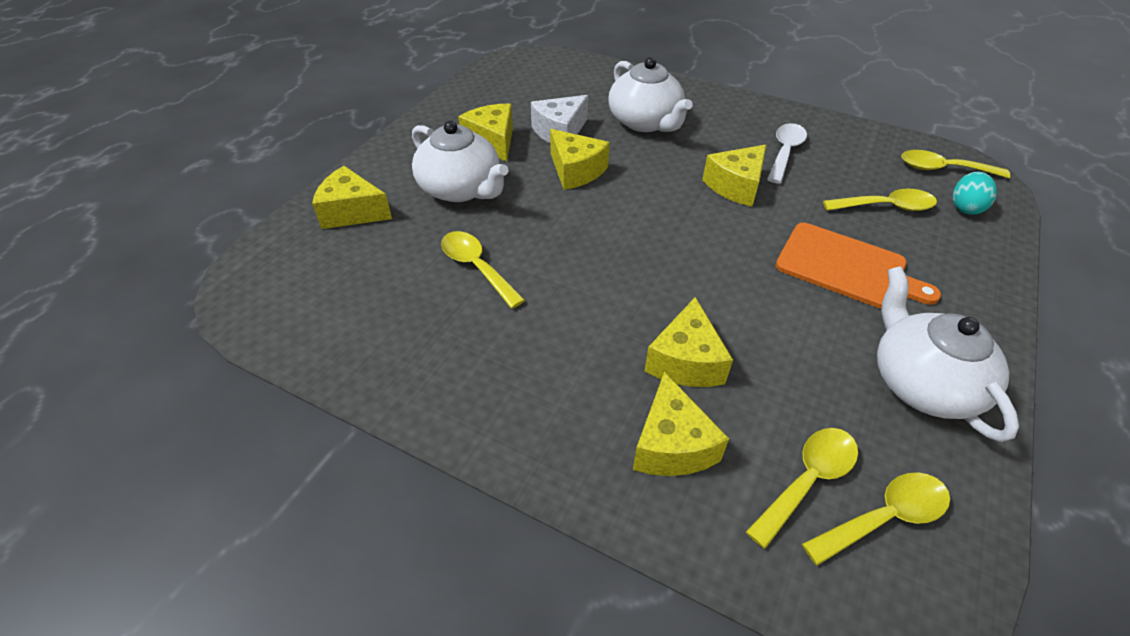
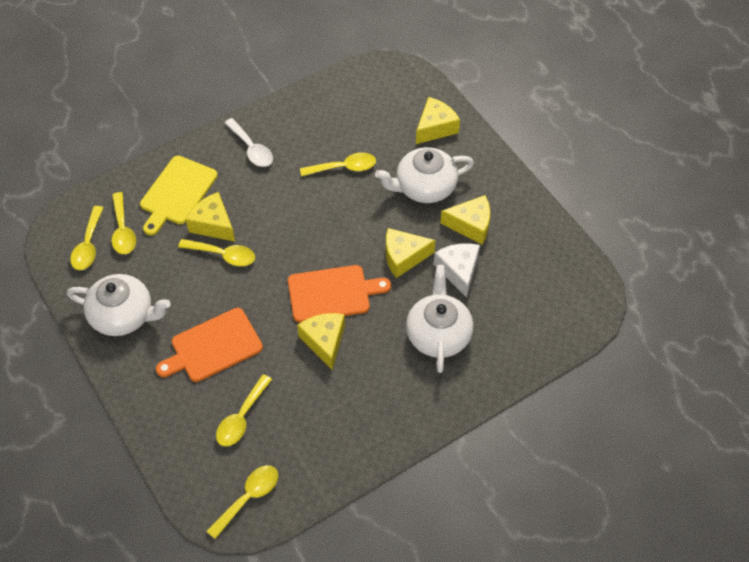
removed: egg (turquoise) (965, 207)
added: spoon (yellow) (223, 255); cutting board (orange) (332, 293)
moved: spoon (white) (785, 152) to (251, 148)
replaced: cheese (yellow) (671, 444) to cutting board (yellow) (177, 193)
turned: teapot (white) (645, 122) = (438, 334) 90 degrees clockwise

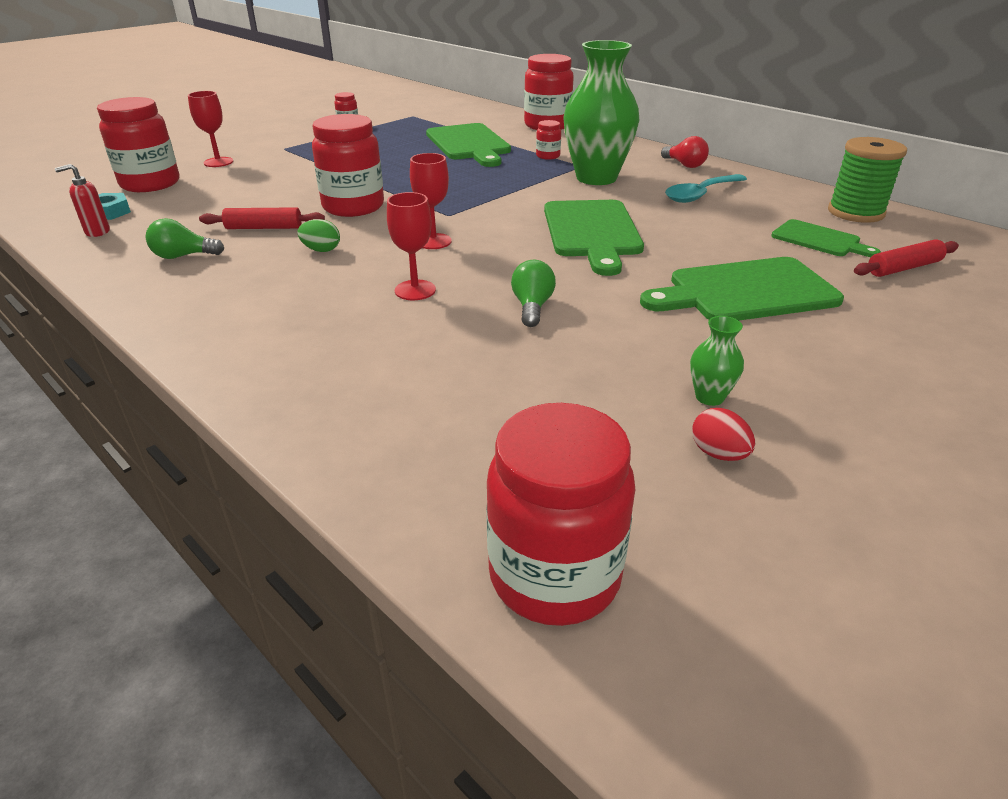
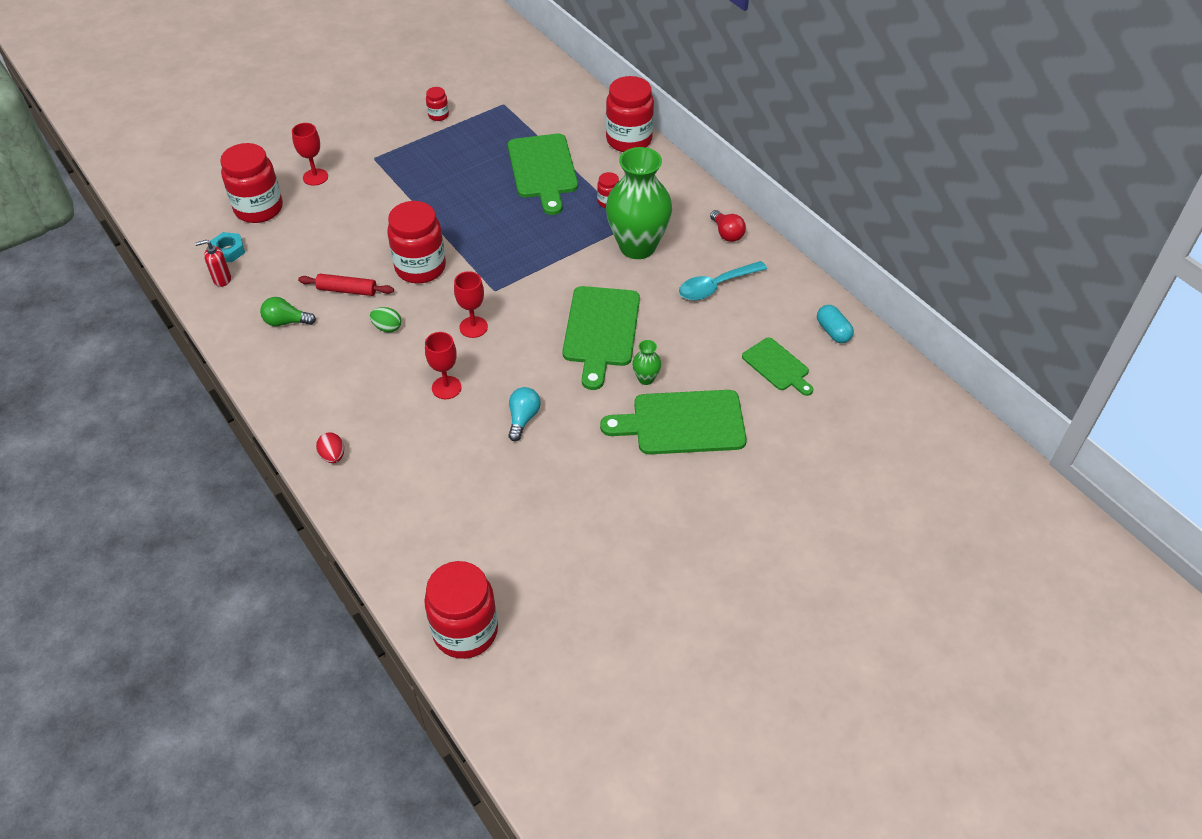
removed: rolling pin (red) (903, 268)
moved: vase (green) (709, 397) to (646, 379); egg (red) (718, 454) to (333, 456)
replaced: spool (green) (855, 212) to capsule (turquoise) (833, 331)
recoloured: light bulb (green) (532, 307) to light bulb (turquoise) (523, 418)

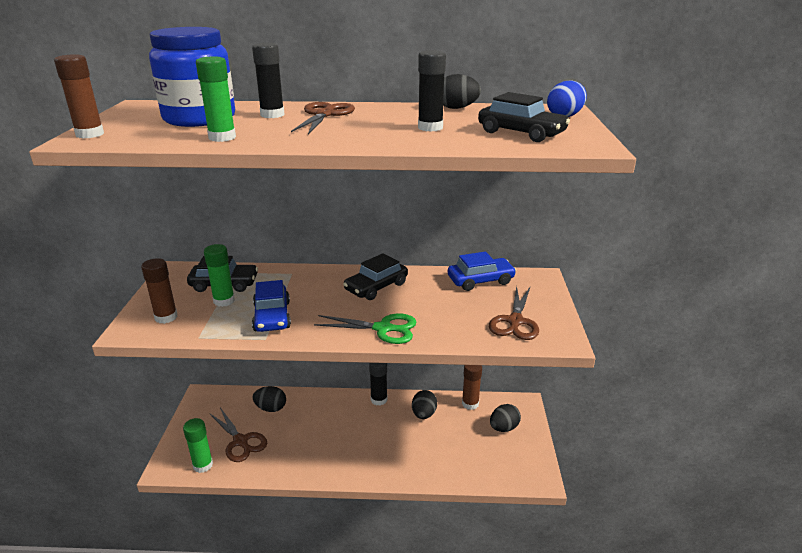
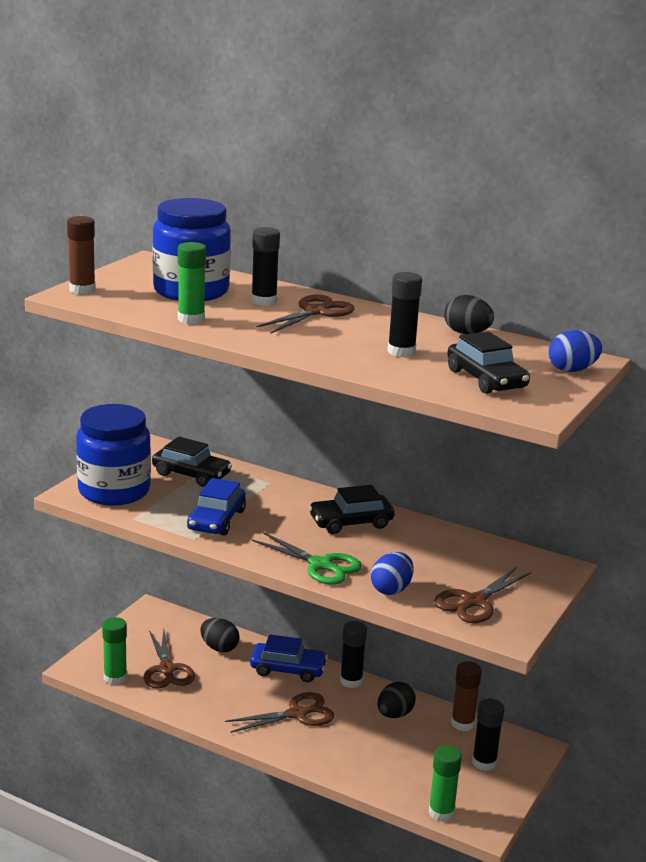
added: scissors (brown) (297, 714); egg (blue) (391, 589)
moved: glue stick (green) (224, 301) to (441, 812); car (blue) (480, 280) to (288, 669)
replaced: glue stick (brown) (166, 317) to jar (blue) (114, 491); egg (black) (503, 428) to glue stick (black) (484, 763)

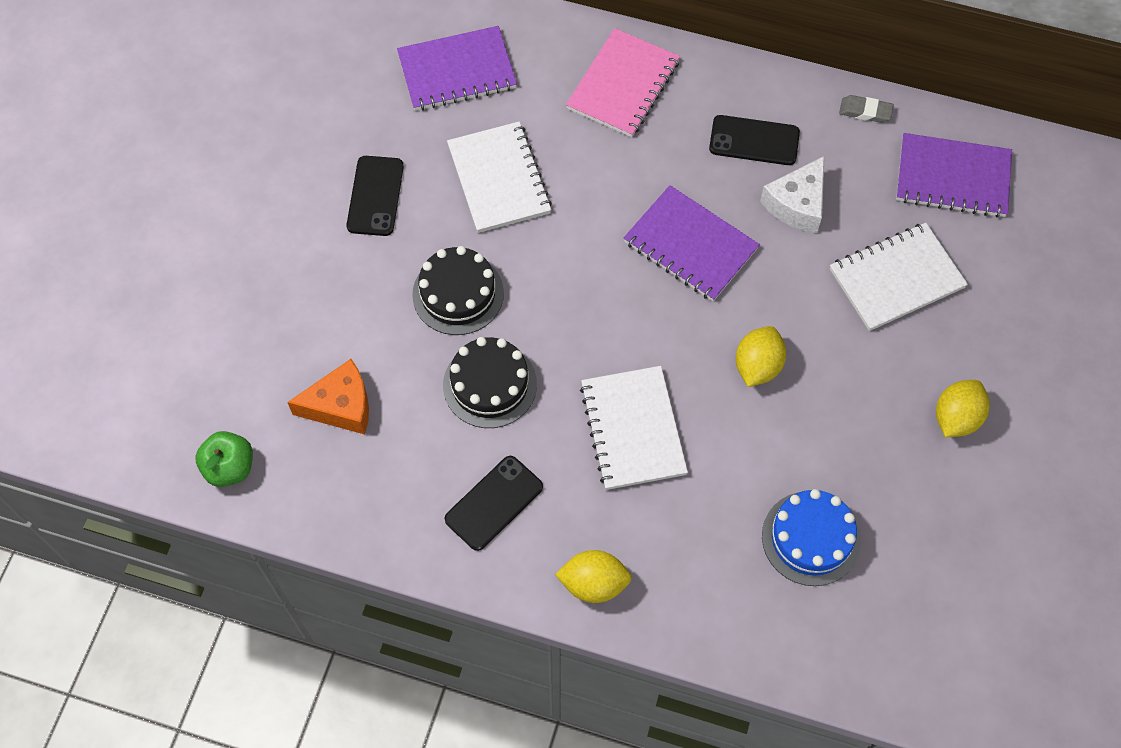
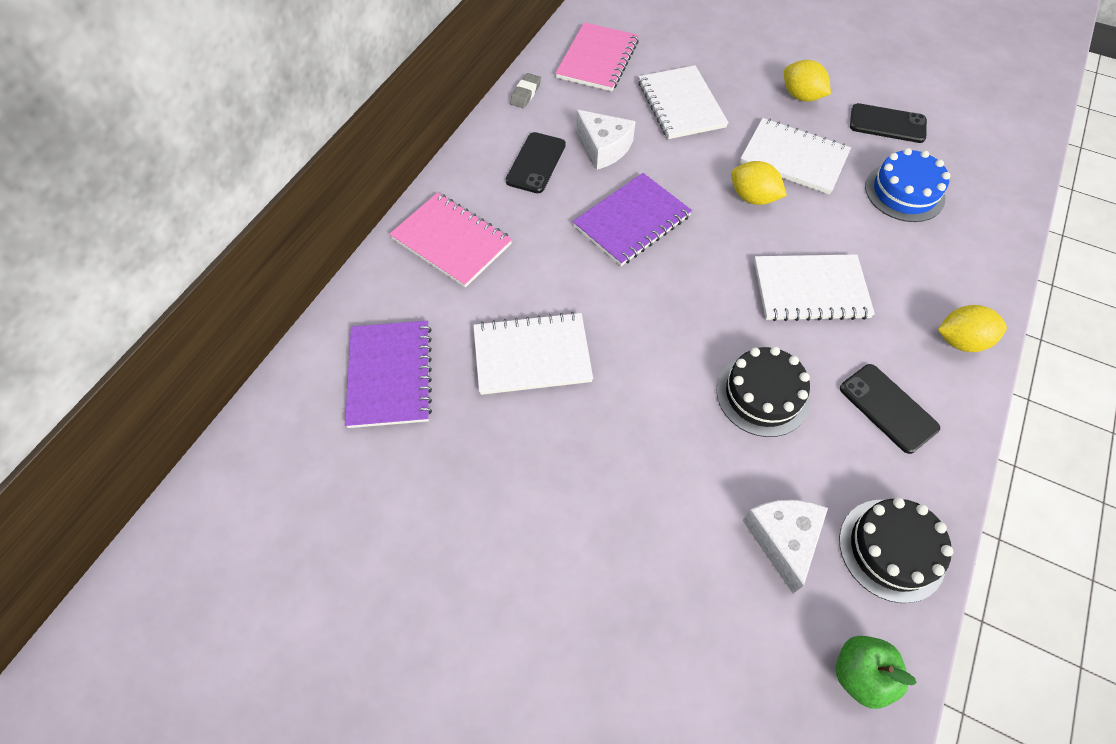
added: notebook (white) (794, 158)
moved: phone (black) (375, 196) to (887, 124); cake (black) (458, 294) to (891, 549)
recoloured: cheese (orange) (341, 406) to cheese (white) (783, 539); notebook (purple) (952, 178) to notebook (pink) (597, 59)
turned: lemon (yellow) (593, 583) = (960, 341) 75 degrees clockwise

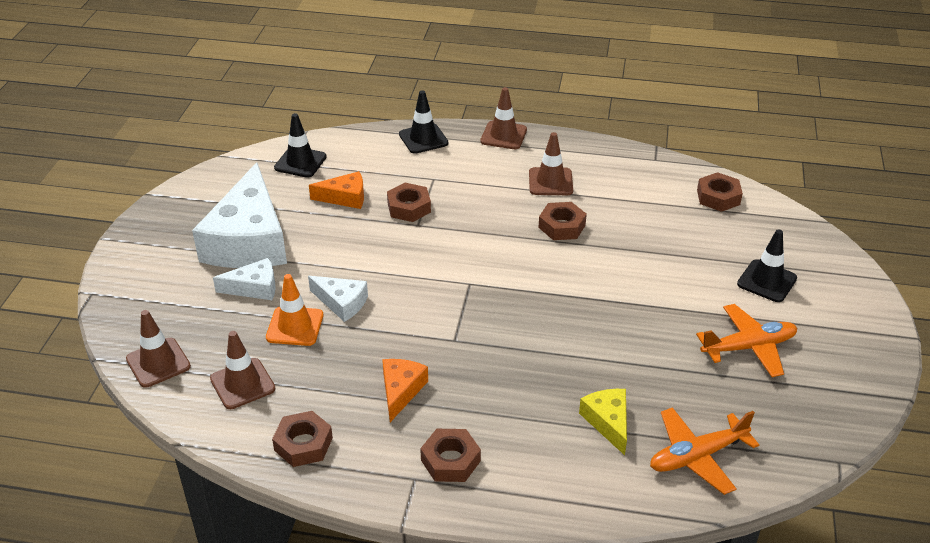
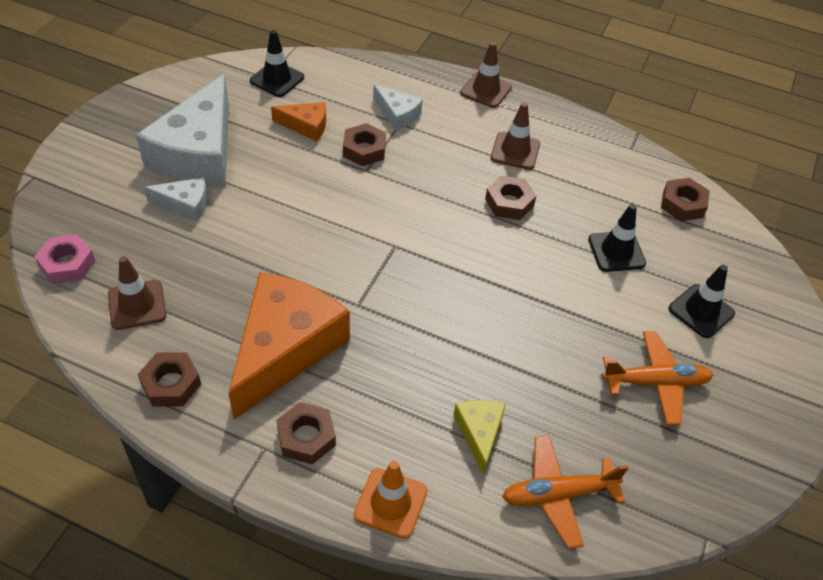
moved: traffic cone (orange) (295, 326) to (390, 503); cheese (white) (341, 303) to (397, 114); traffic cone (black) (423, 139) to (616, 251)
replaced: traffic cone (brown) (158, 363) to nut (pink) (67, 264)
resized: cheese (orange) (401, 391) = (285, 348) x2.14

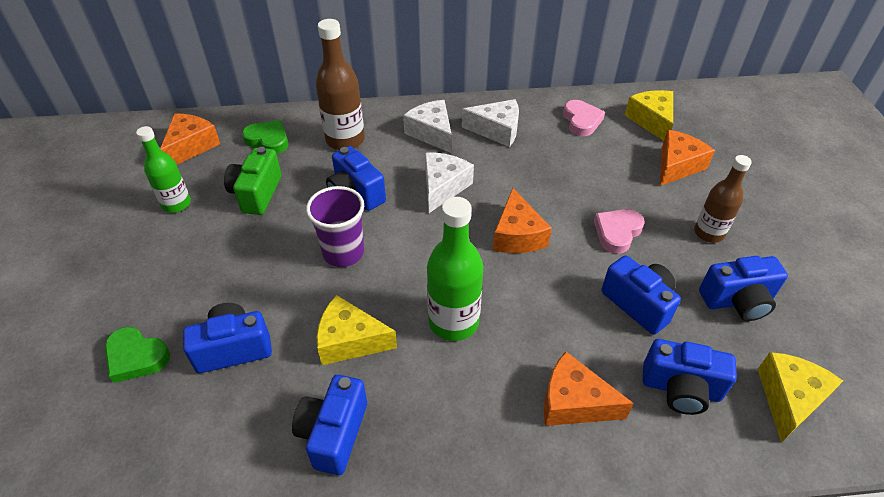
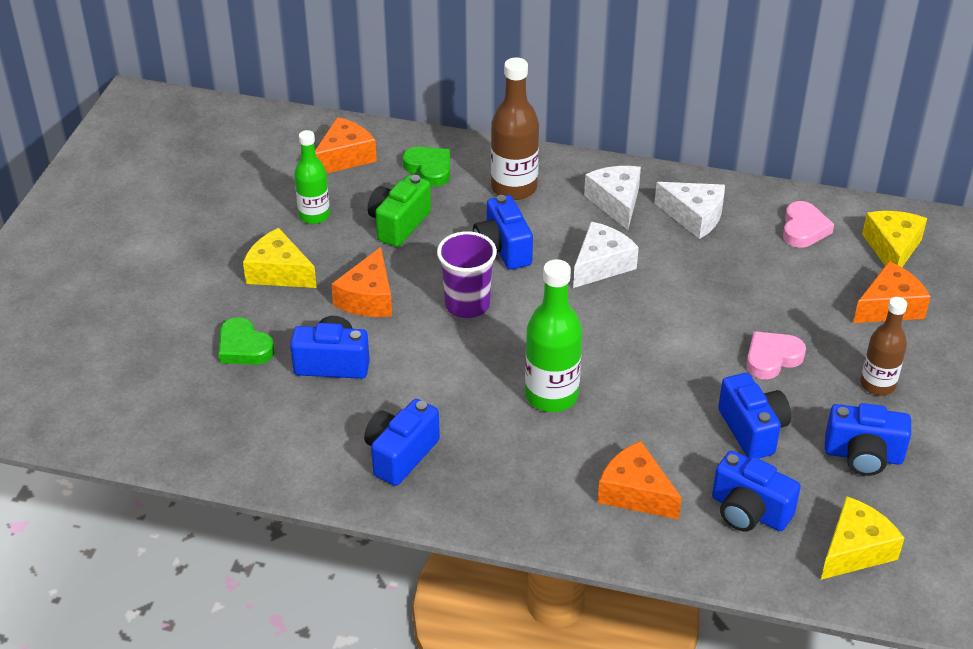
moved: cheese (yellow) (350, 341) to (279, 272); cheese (orange) (517, 235) to (368, 298)

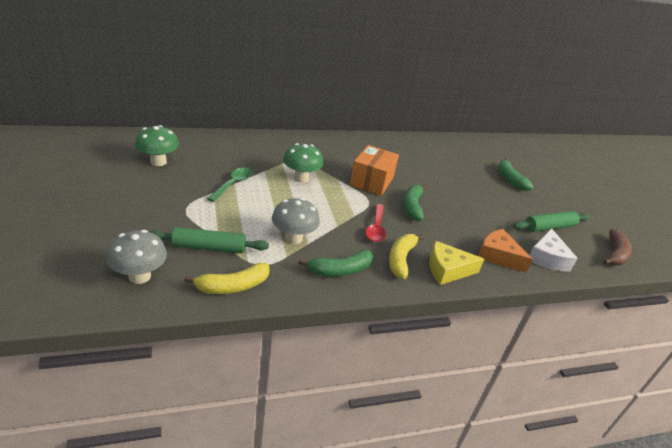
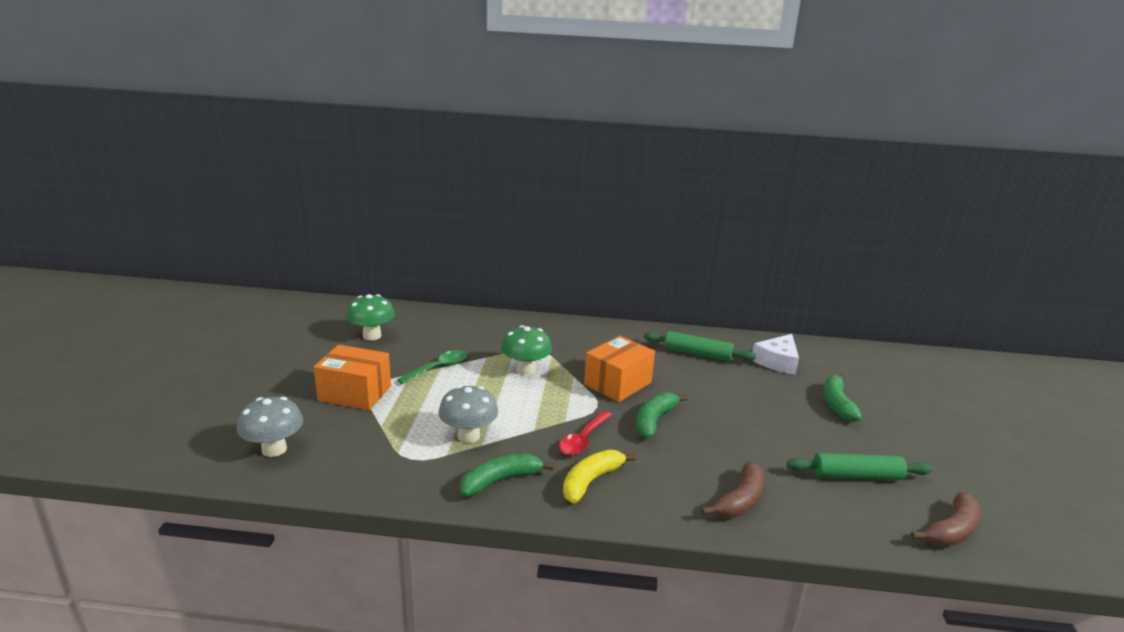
removed: banana (yellow) (232, 286); cheese (yellow) (447, 270)
added: box (orange) (355, 393)
moved: rolling pin (green) (209, 247) to (697, 354); cheese (white) (547, 258) to (777, 361)
replaced: cheese (orange) (498, 256) to banana (brown) (740, 500)
turned: banana (green) (340, 270) = (500, 481) 150 degrees clockwise

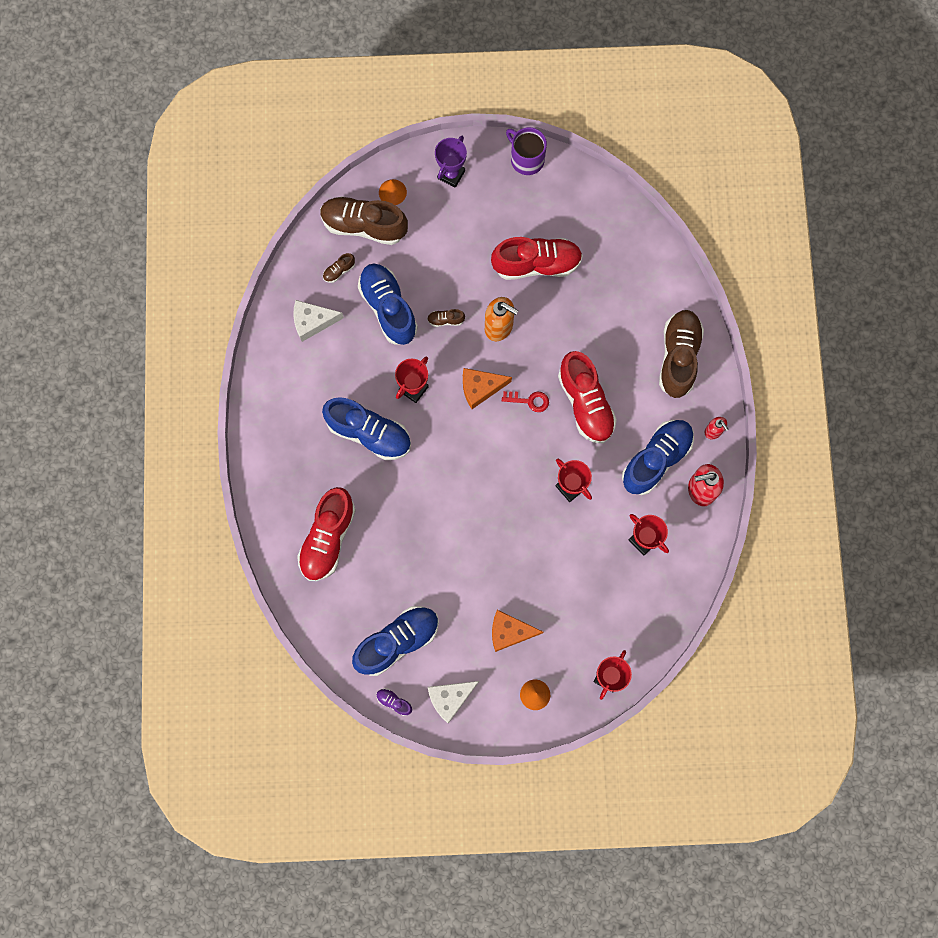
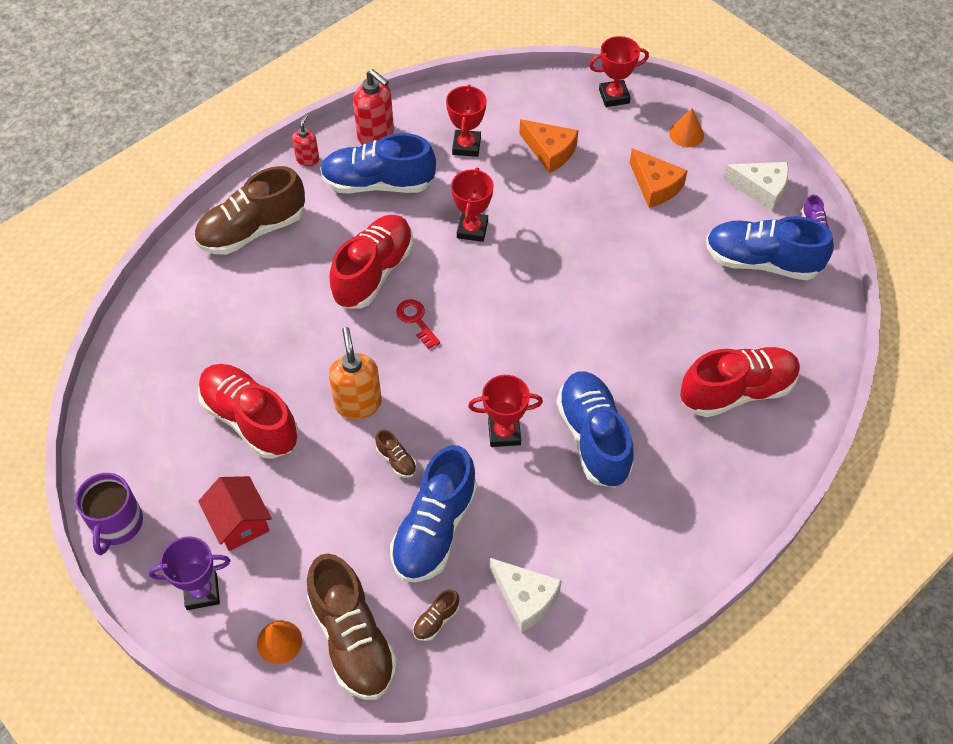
added: house (red) (239, 522)
moved: cheese (orange) (480, 388) to (550, 151)
turned: shoe (brown) (339, 271) = (436, 620) 120 degrees clockwise

